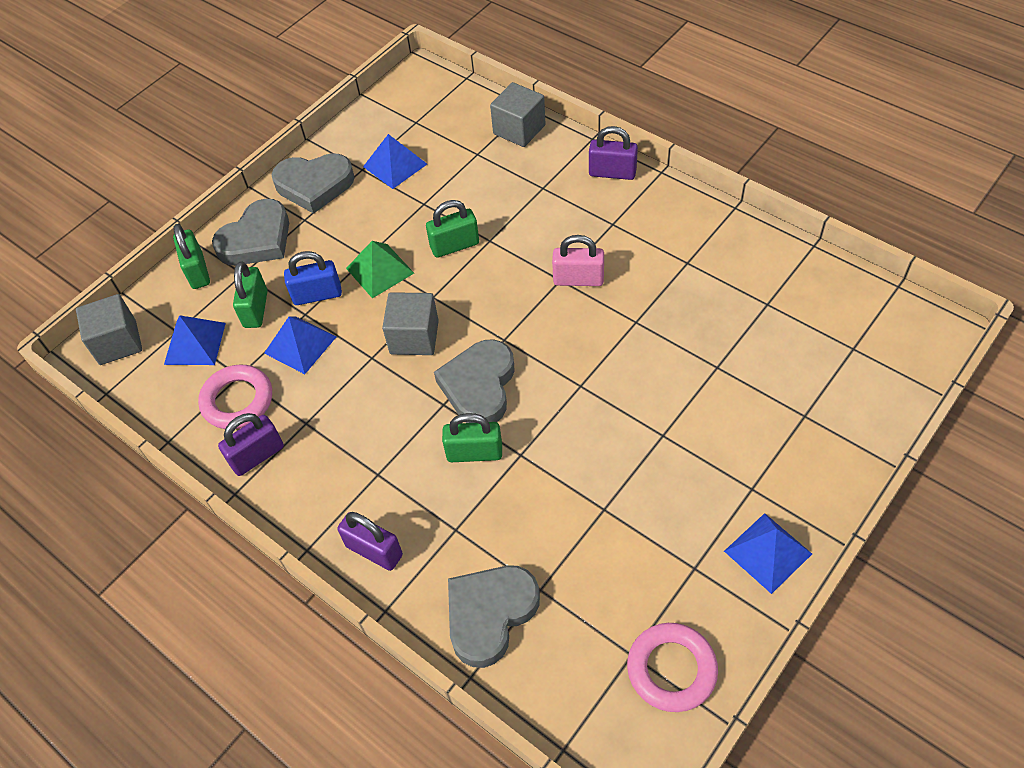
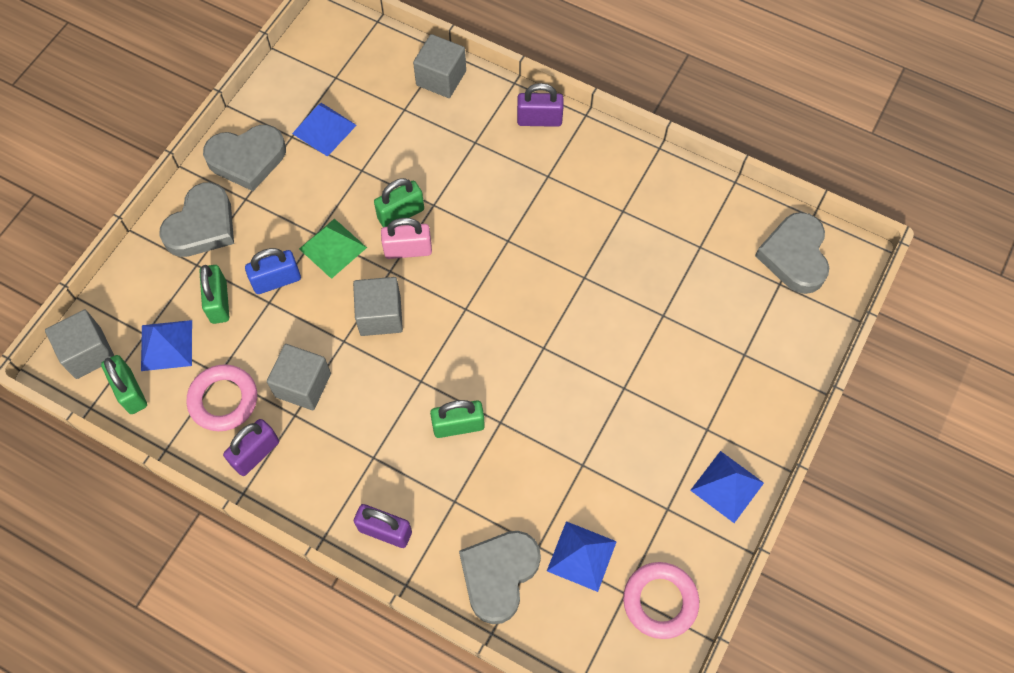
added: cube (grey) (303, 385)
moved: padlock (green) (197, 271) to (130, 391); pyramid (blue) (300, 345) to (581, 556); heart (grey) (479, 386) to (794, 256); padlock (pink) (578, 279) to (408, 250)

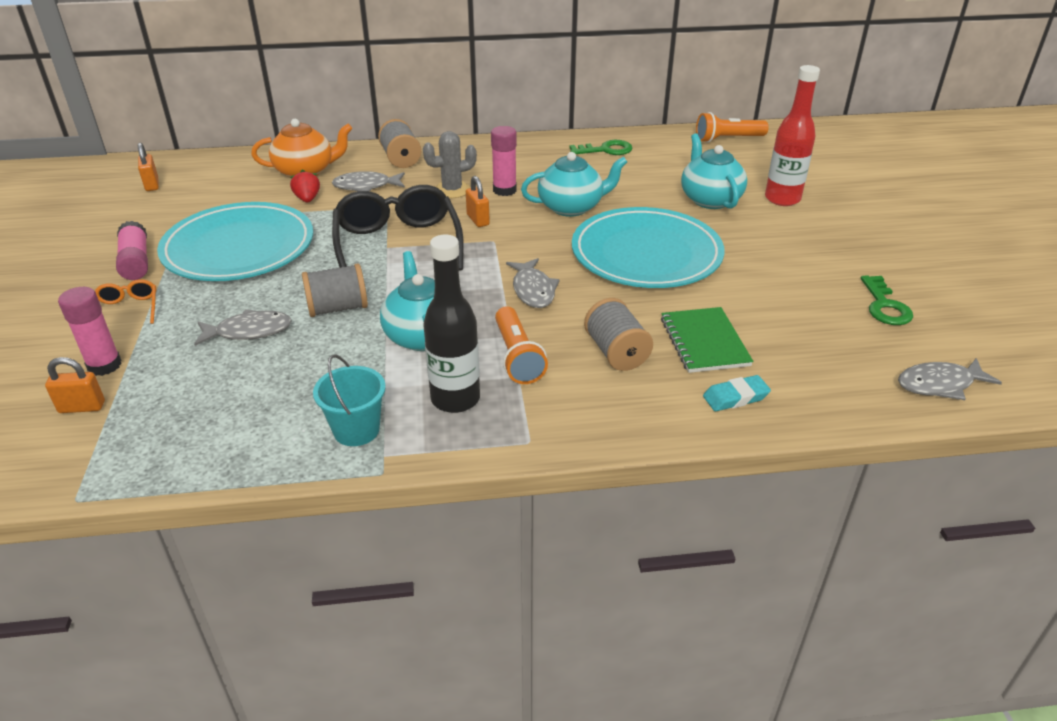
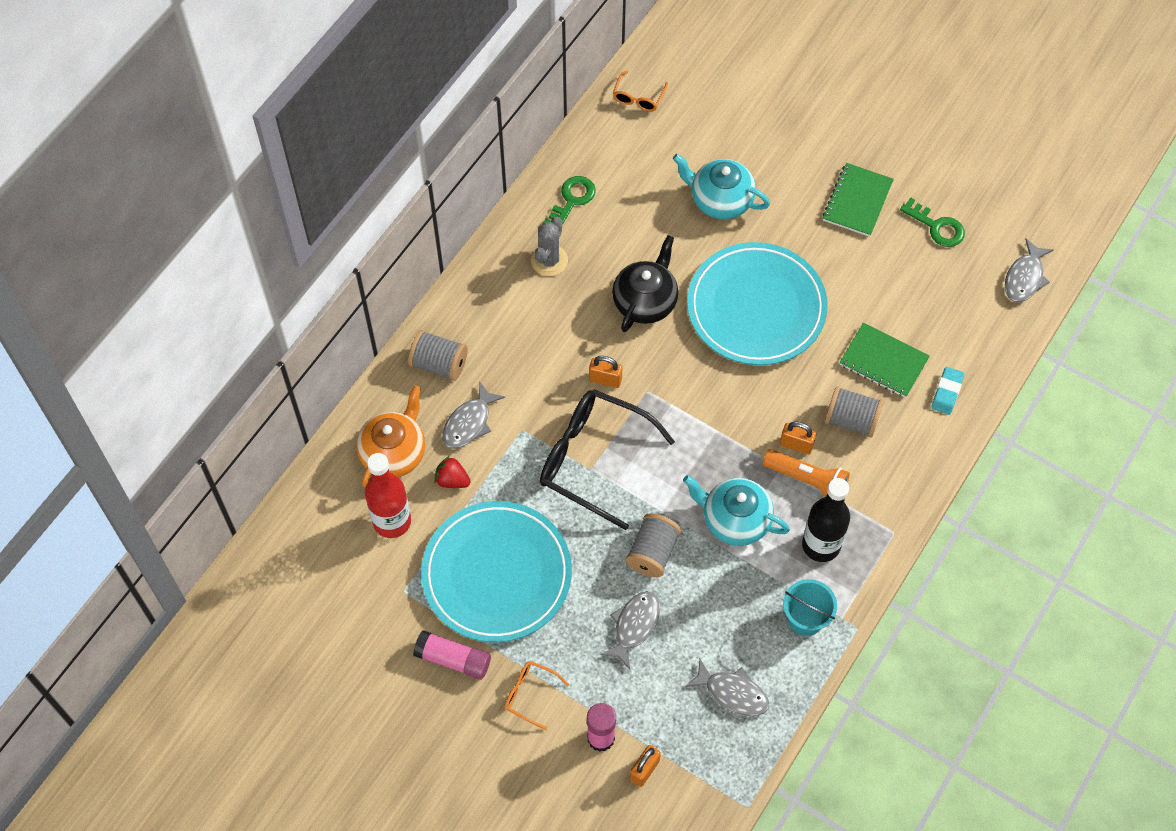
removed: glue stick (pink) (504, 190)
added: notebook (green) (857, 201)
moved: padlock (orange) (152, 185) to (796, 445); cactus (grey) (452, 190) to (549, 260); fish (grey) (533, 290) to (732, 693); bottle (red) (782, 199) to (392, 521)
replaced: flashlight (orange) (727, 139) to glasses (orange) (638, 97)
recoloured: teapot (turquoise) (571, 207) to teapot (black) (645, 301)

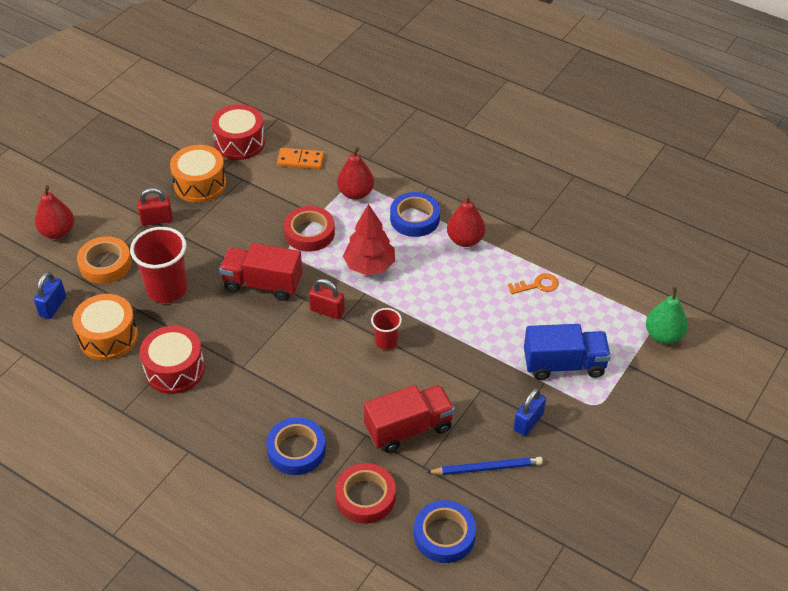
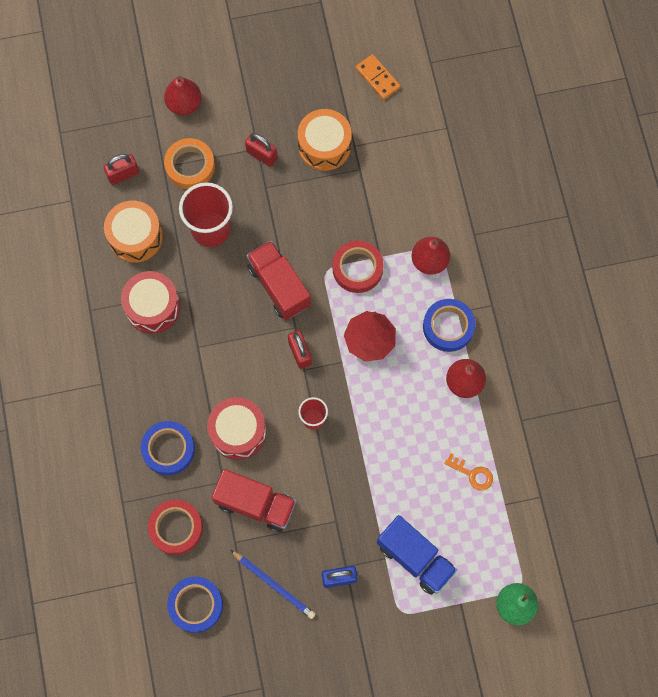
moved: drum (red) (239, 142) to (238, 432); domino (orange) (300, 160) to (377, 78)
recoloured: padlock (blue) (53, 306) to padlock (red) (123, 174)

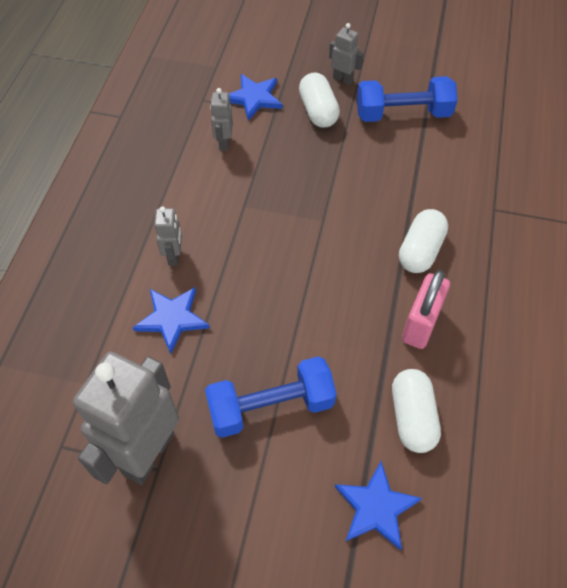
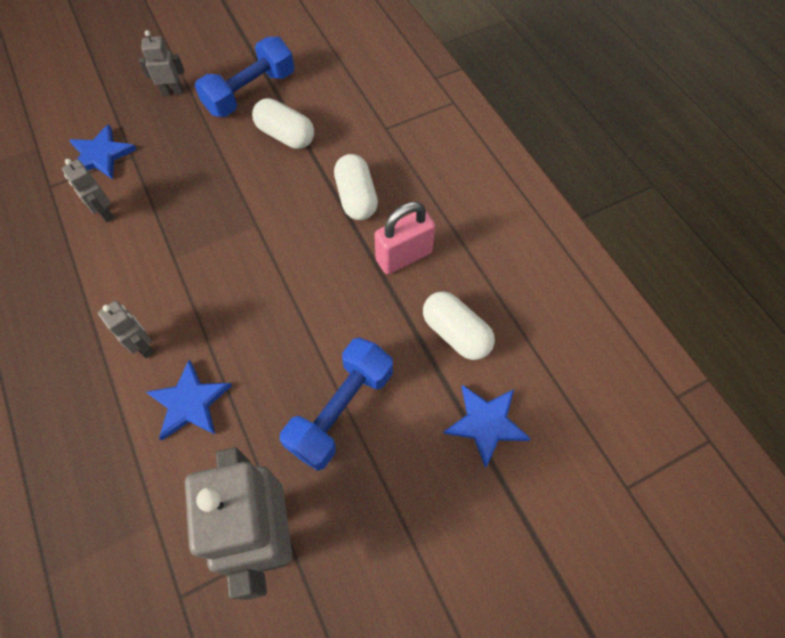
moved: capsule (white) (318, 111) to (285, 135)
turned: padlock (pink) (420, 324) = (404, 256) 75 degrees clockwise

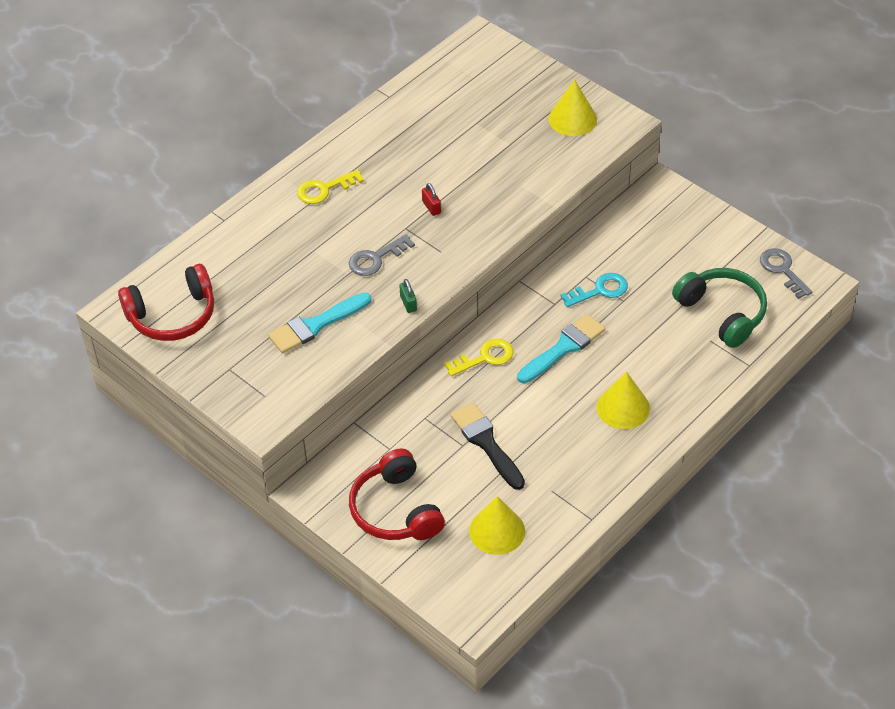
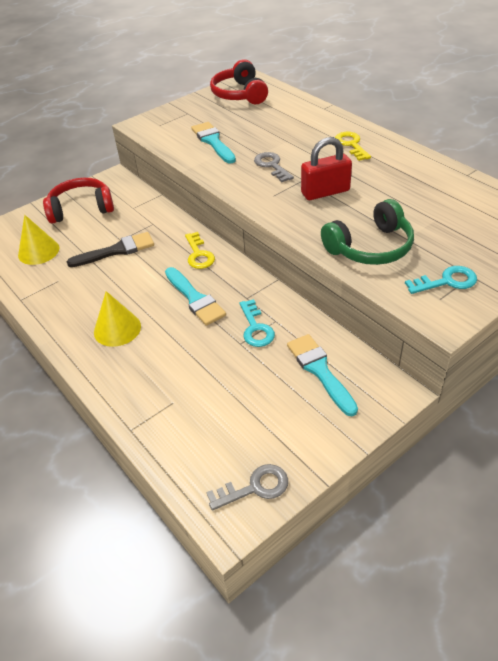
removed: padlock (green) (408, 303)
added: brush (turquoise) (320, 371)
moved: headphones (green) (722, 313) to (370, 247)
replaced: cone (yellow) (572, 119) to key (turquoise) (446, 281)
resized: padlock (red) (431, 207) = (325, 192) x2.19

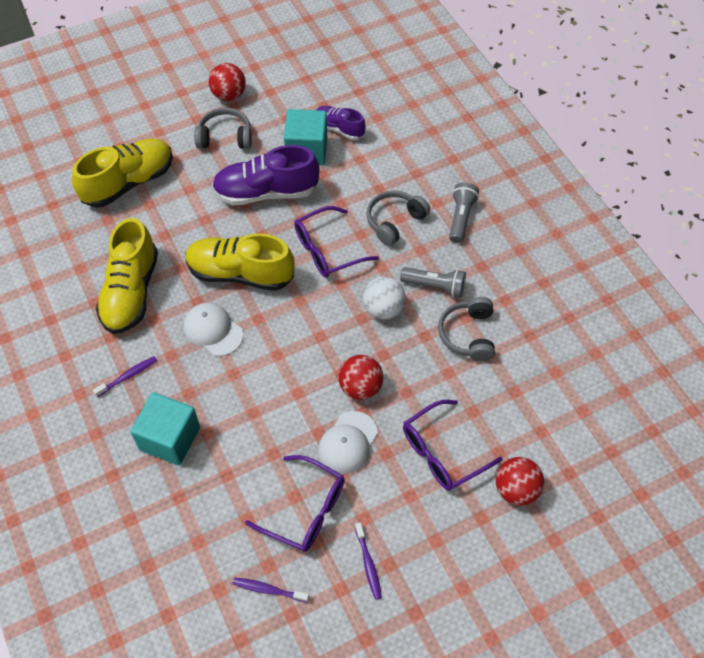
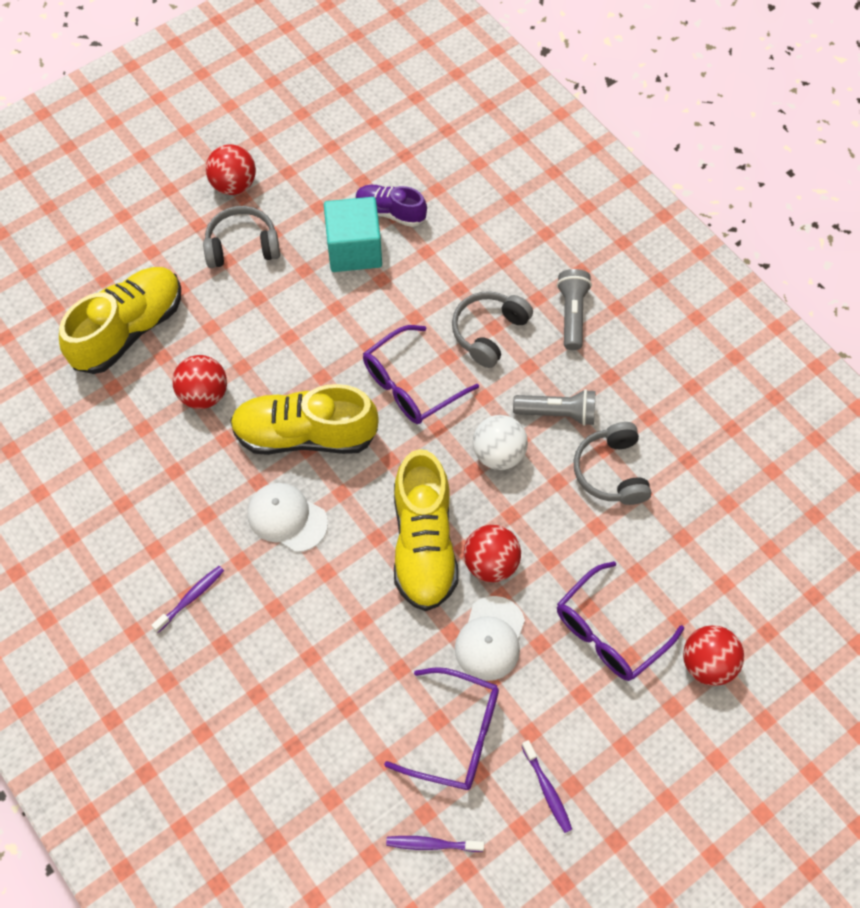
removed: cube (turquoise) (170, 438); shoe (purple) (266, 192)
added: ball (red) (204, 394)
moved: shoe (yellow) (131, 292) to (423, 544)

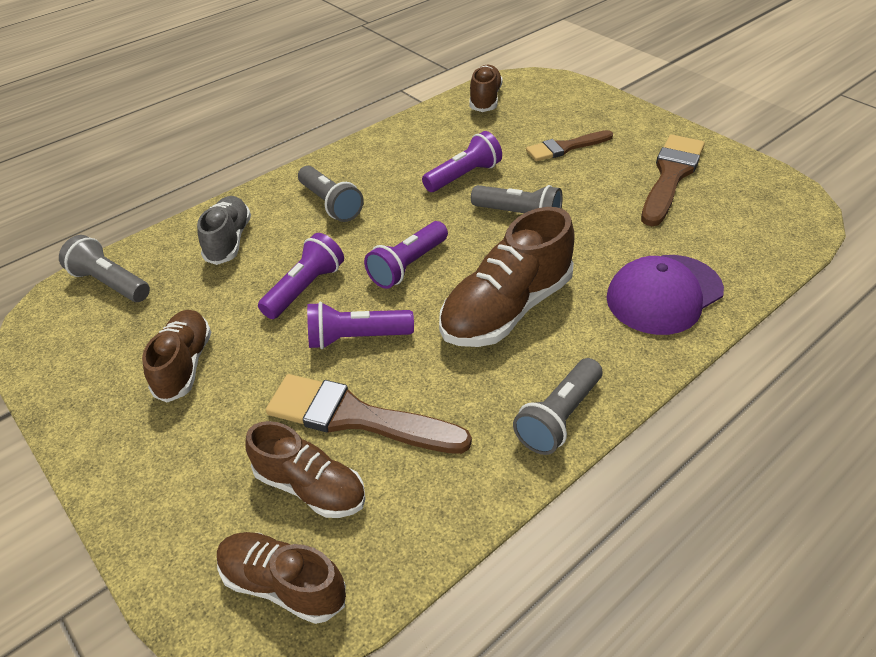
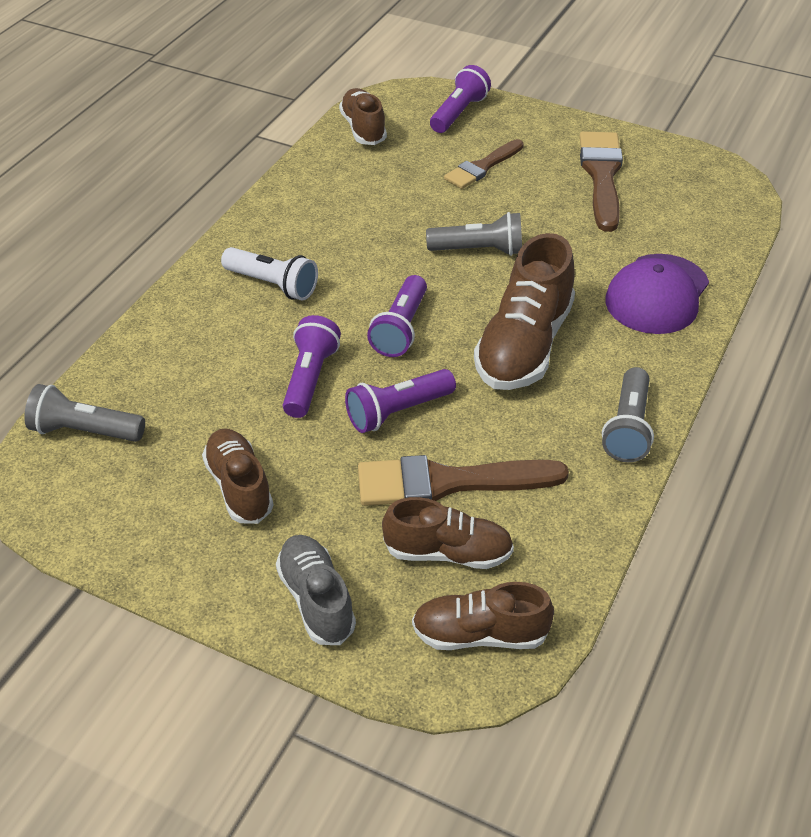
moved: shoe (grey) (229, 240) to (316, 600); flashlight (purple) (464, 176) to (459, 113)
recoloured: flashlight (grey) (330, 204) to flashlight (white) (273, 285)

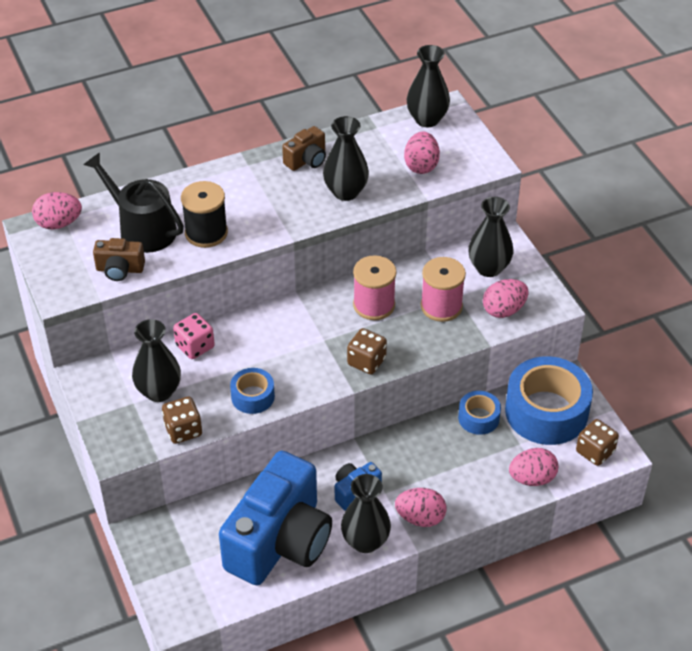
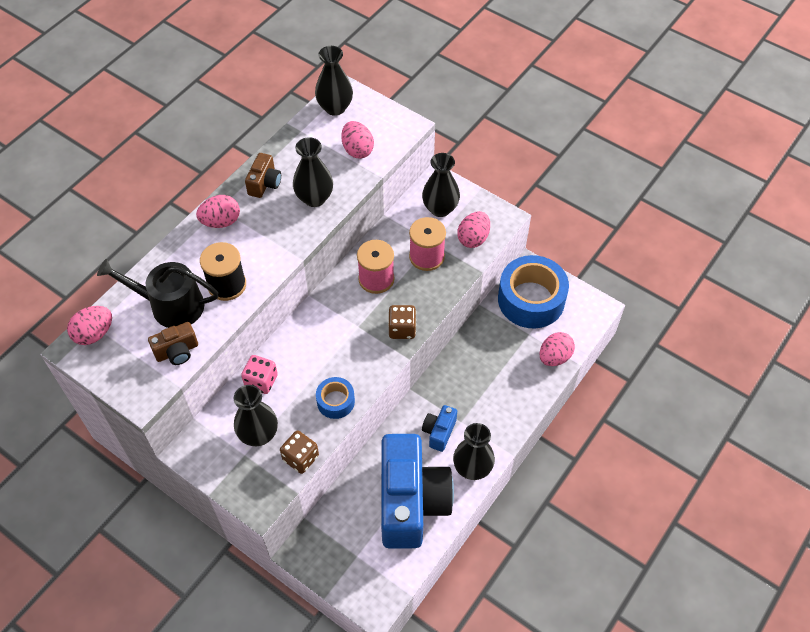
removed: tape (blue) (478, 418); dice (brown) (595, 452)
moved: egg (pink) (420, 518) to (221, 221)

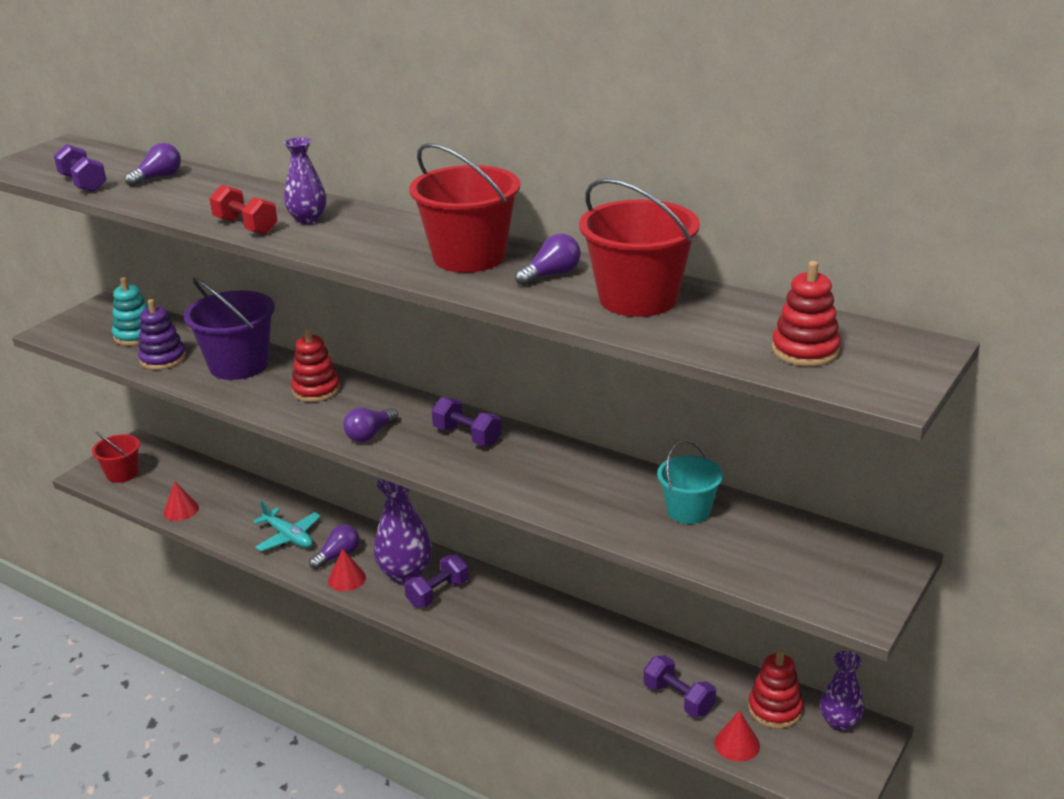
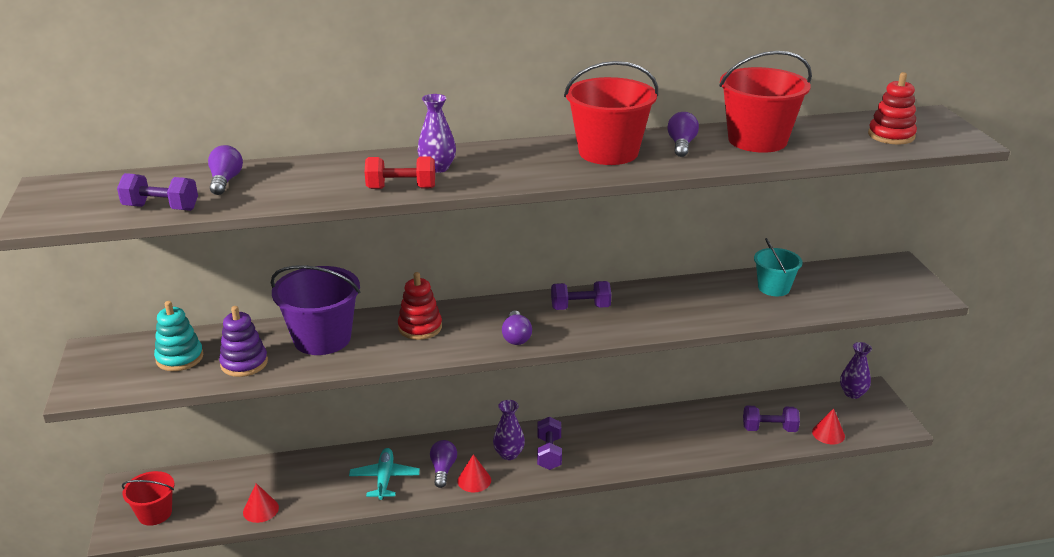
removed: stacking toy (red) (775, 709)
turned: plane (turquoise) (288, 537) = (385, 478) 90 degrees counterclockwise
resized: vase (purple) (405, 574) = (509, 454) x0.63

